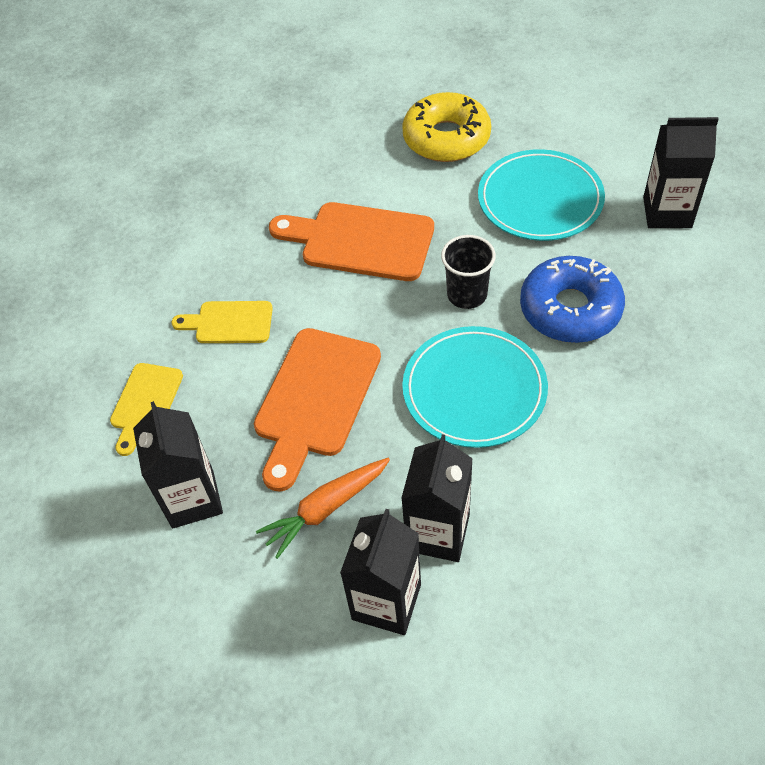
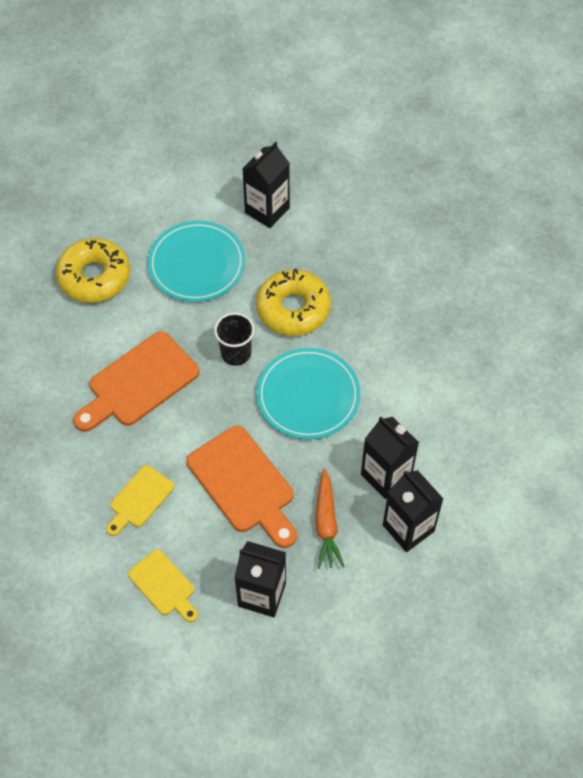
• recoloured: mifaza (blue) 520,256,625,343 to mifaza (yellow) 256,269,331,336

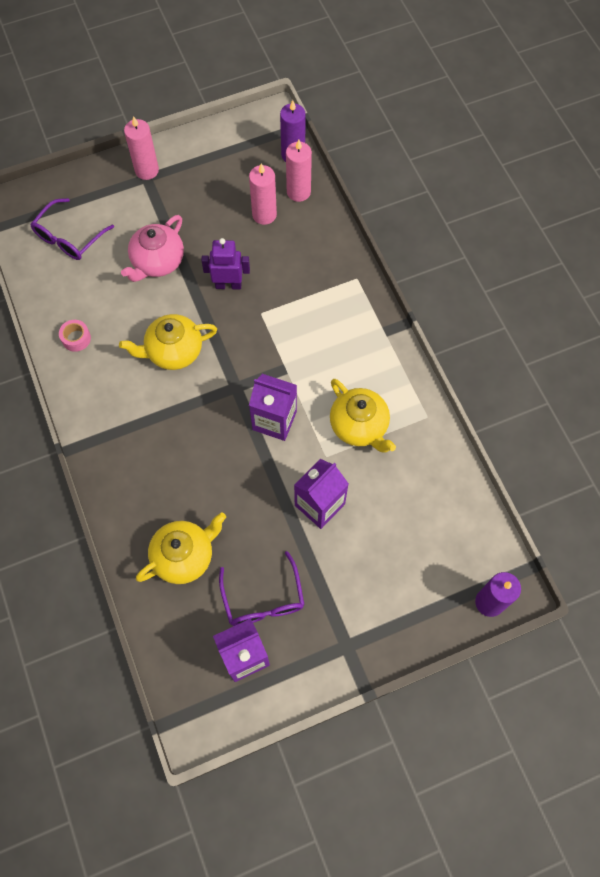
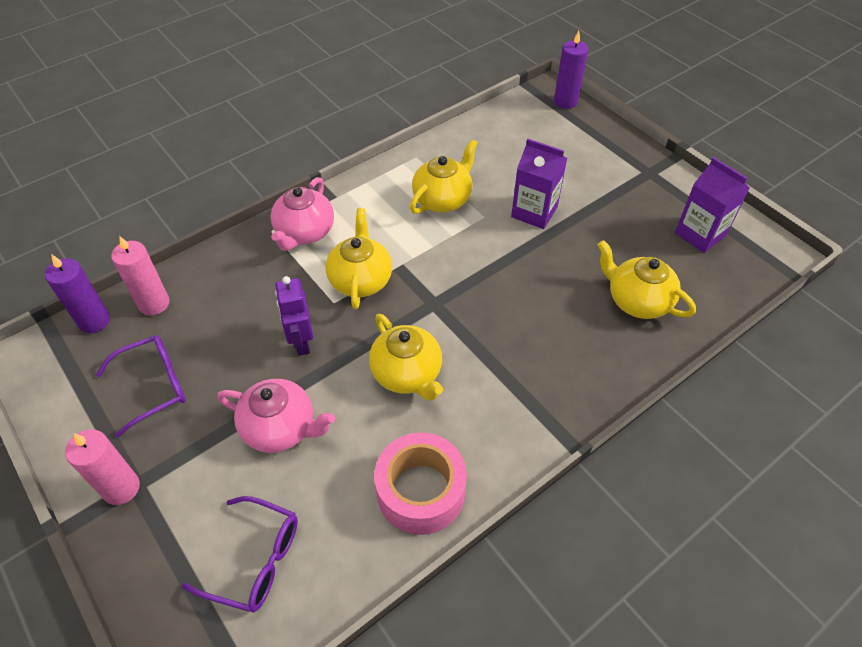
• moved: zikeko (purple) 219,551,304,626 to 96,335,186,438
• added: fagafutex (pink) 270,177,334,251
• added: fagafutex (yellow) 326,208,392,309
• resized: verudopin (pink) 59,320,91,352 = 374,433,467,535 x2.18
• removed: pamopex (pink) 249,163,277,225
• removed: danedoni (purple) 249,374,297,441

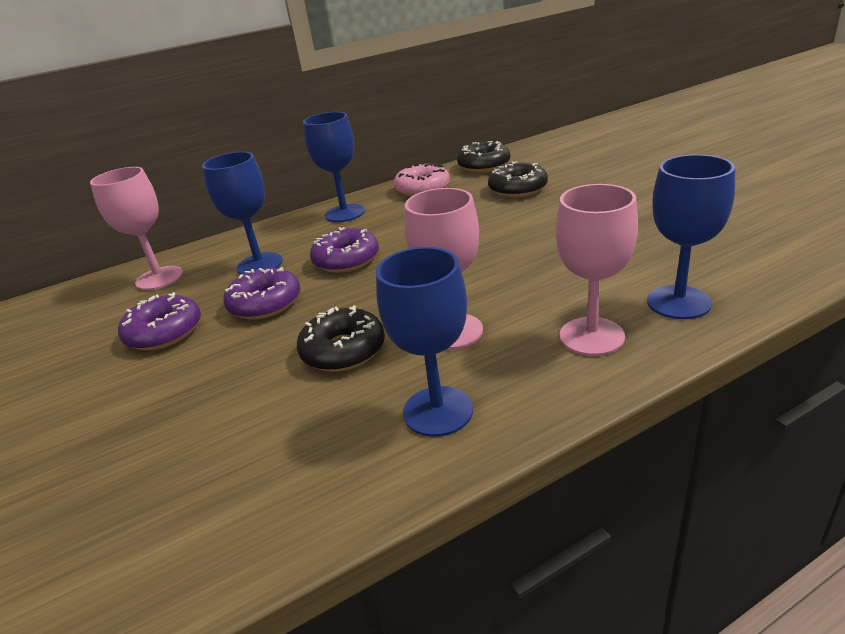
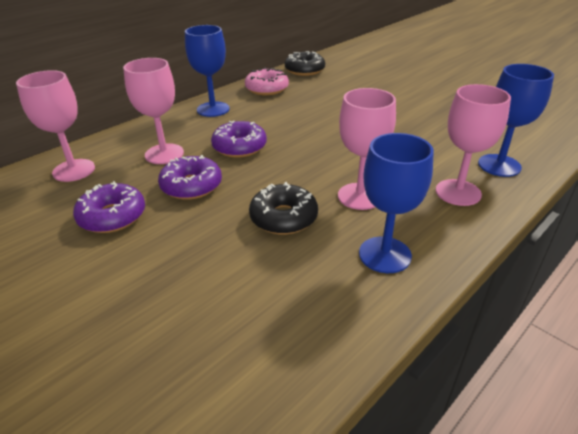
• recoloured: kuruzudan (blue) 202,152,283,275 to kuruzudan (pink) 123,58,184,164
• removed: mifaza (black) 488,161,548,198

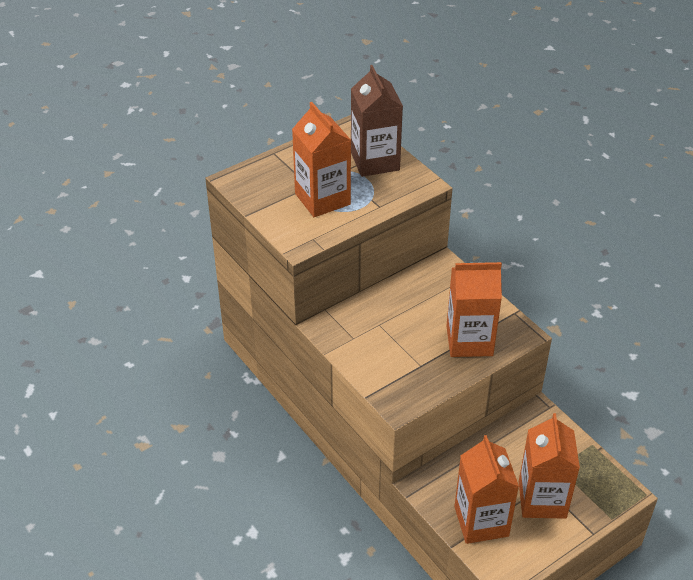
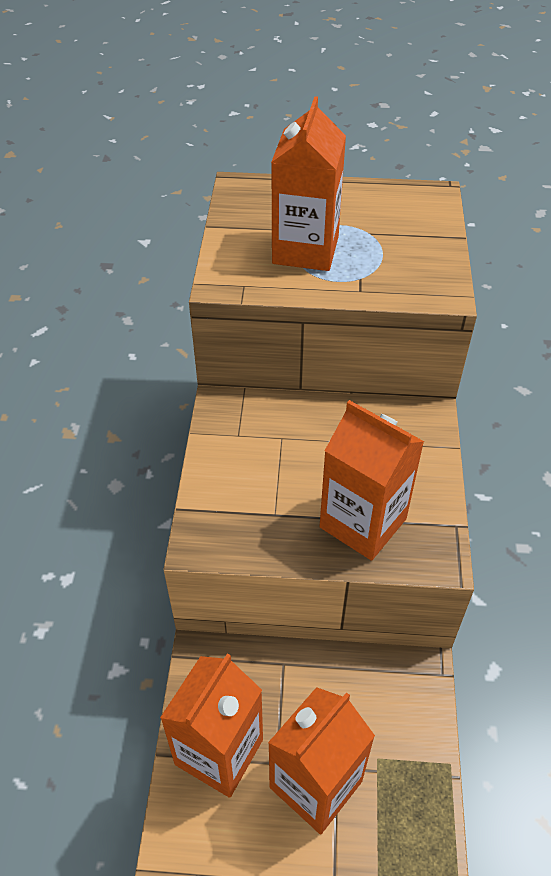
• removed: danedoni (brown) 351,65,403,177

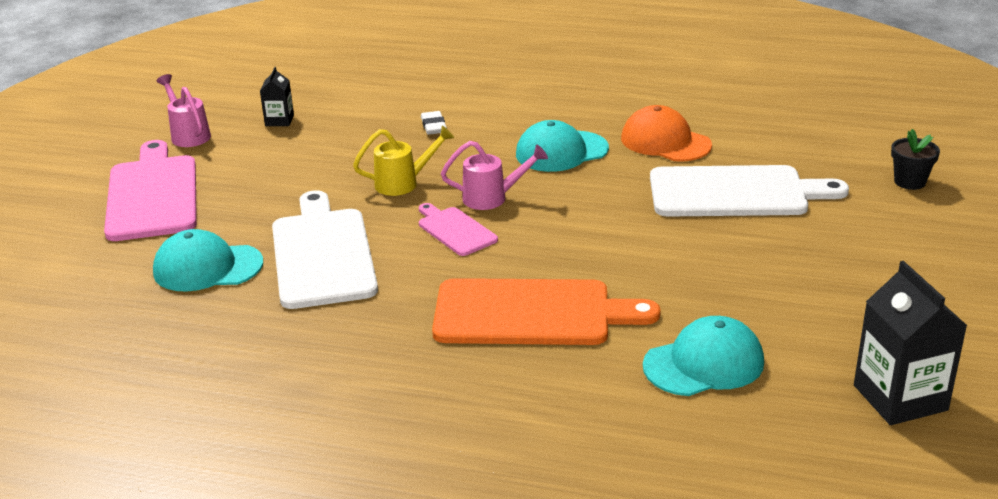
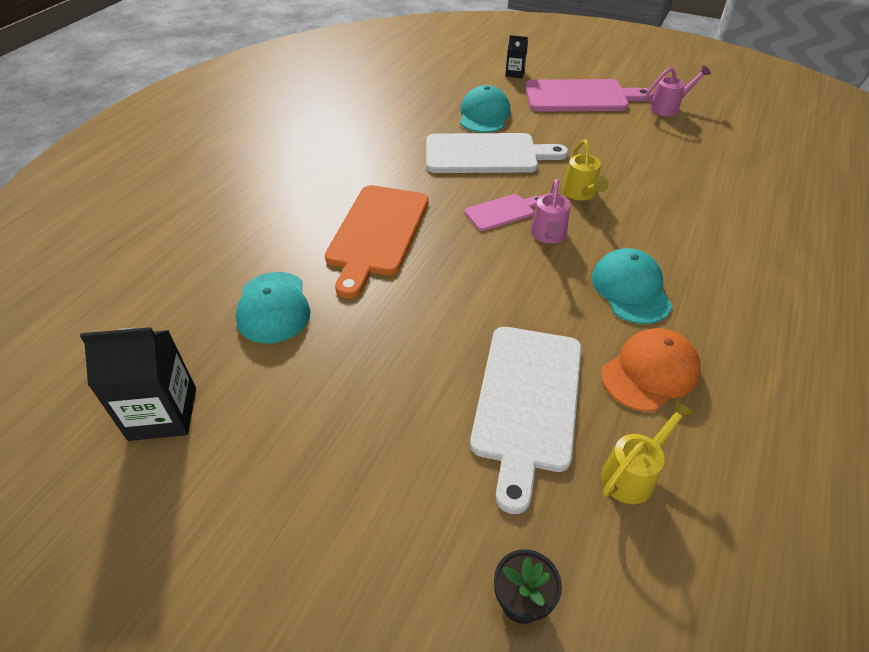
• moved: danedoni (black) 260,67,294,126 to 505,35,528,78
• added: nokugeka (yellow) 601,400,694,504
• removed: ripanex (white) 421,111,447,135

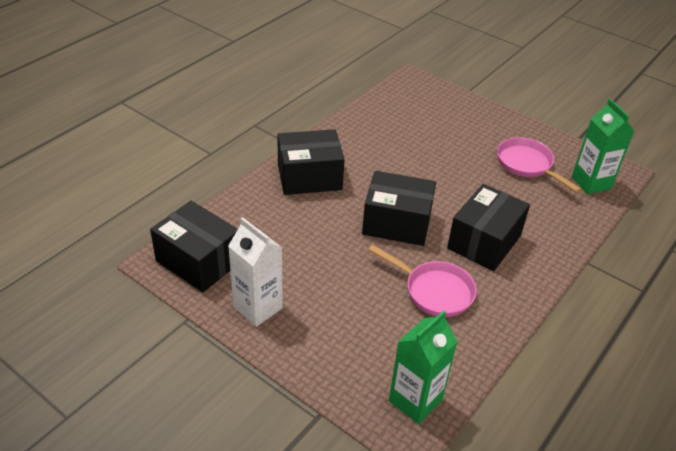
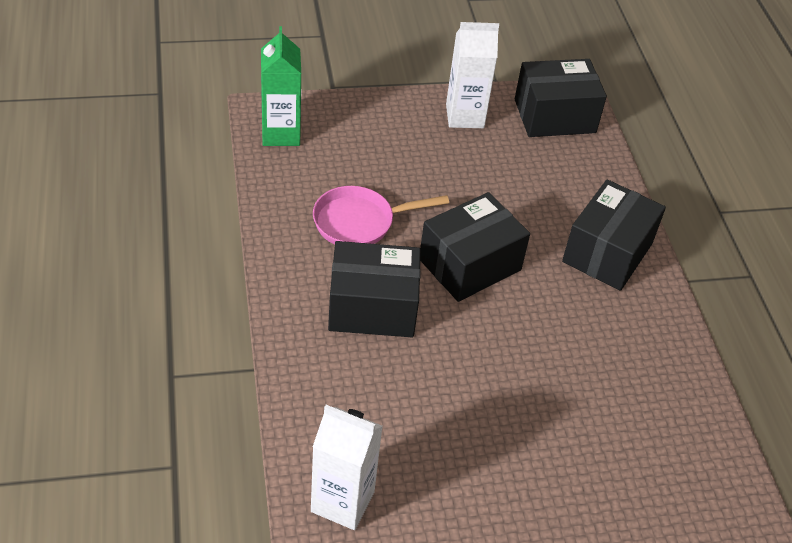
• recoloured: danedoni (green) 572,99,635,194 to danedoni (white) 311,405,383,530
• turned: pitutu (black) 447,184,530,271 = 328,241,421,337 75 degrees counterclockwise
• removed: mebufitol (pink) 497,137,582,193

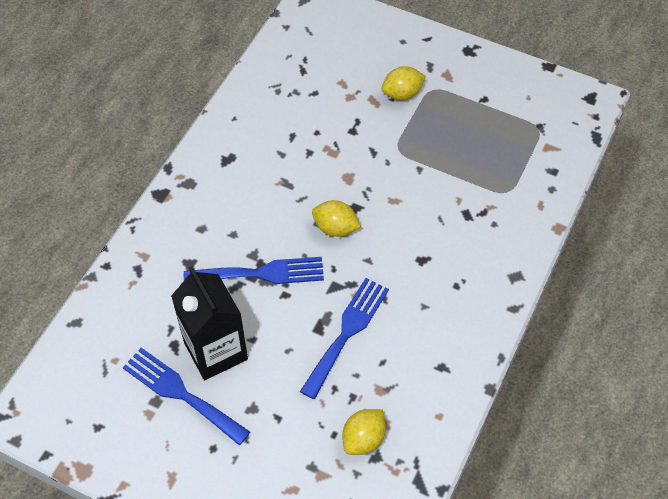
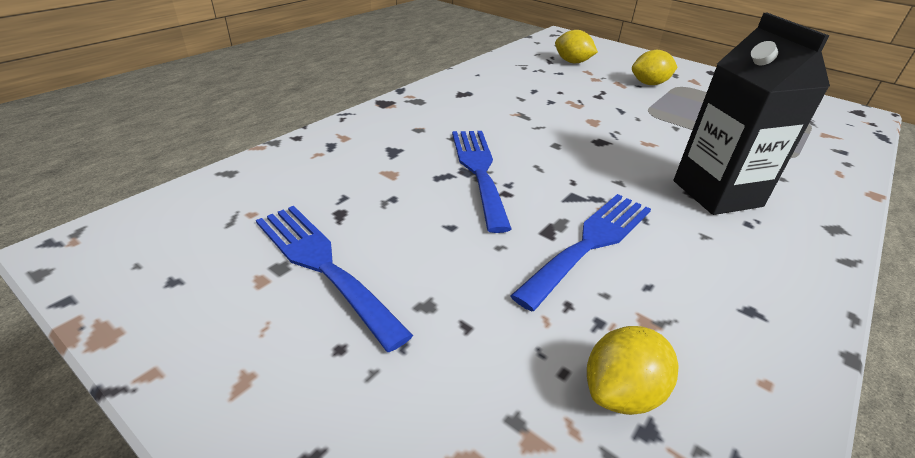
• turned: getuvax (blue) 184,257,324,284 = 452,131,512,233 105 degrees counterclockwise
• moved: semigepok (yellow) 312,200,361,237 to 555,30,598,63
• moved: danedoni (black) 171,267,248,380 to 674,13,830,215

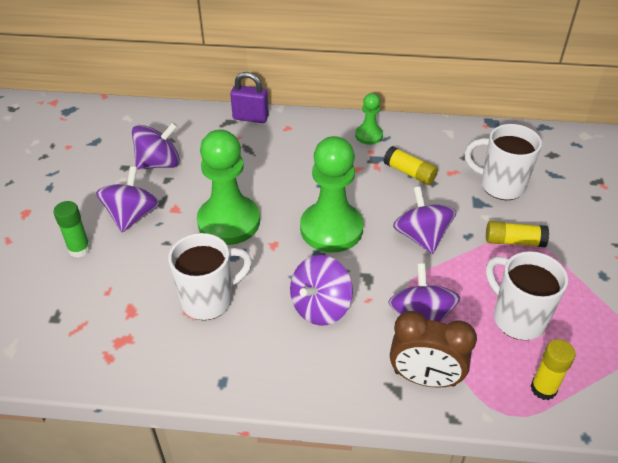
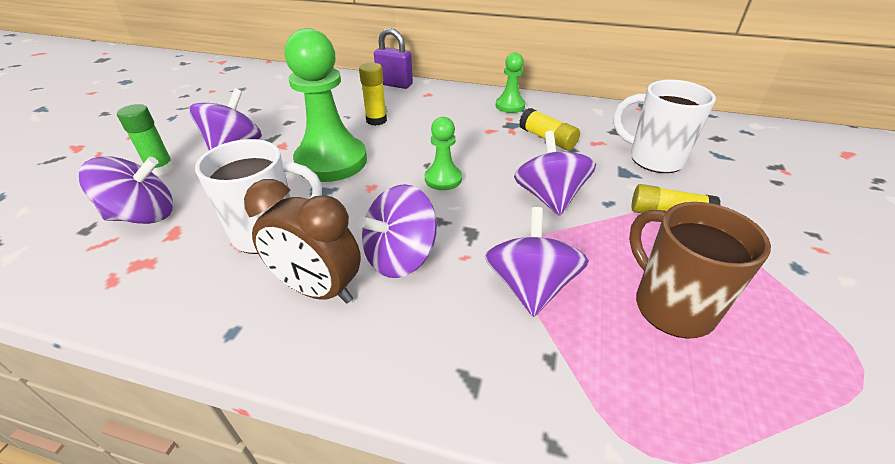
• moved: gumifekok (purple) 132,122,180,169 to 79,156,173,224
• moved: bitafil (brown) 390,311,477,388 to 244,179,361,303
• moved: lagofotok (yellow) 531,339,576,400 to 359,63,387,126
• resized: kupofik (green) 300,136,364,253 = 425,117,462,190 x0.50
• recoloured: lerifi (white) 486,251,568,340 to lerifi (brown) 629,202,771,339

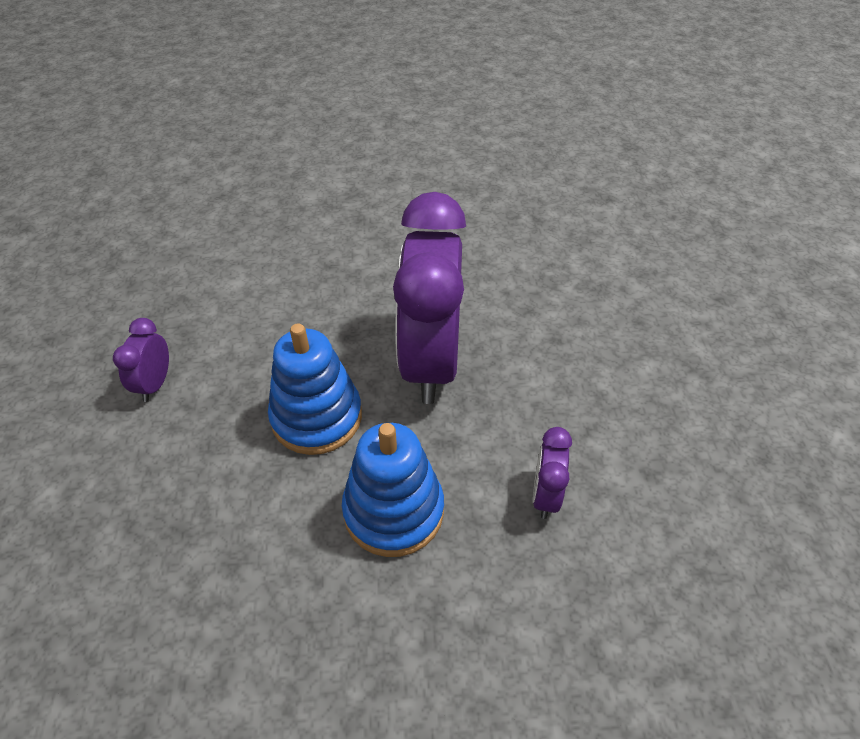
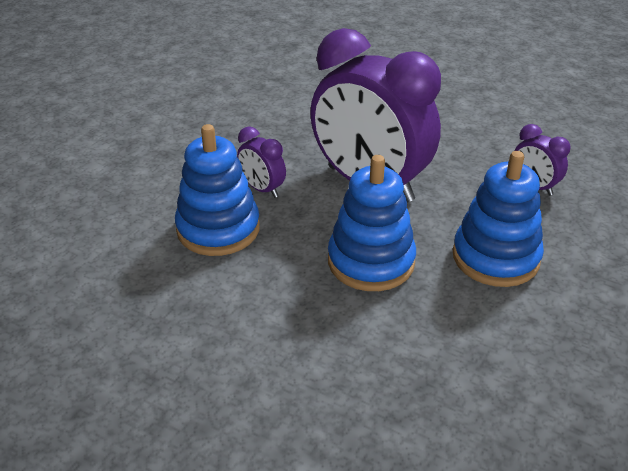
• added: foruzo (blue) 175,124,260,256
• moved: bitafil (purple) 113,318,169,402 to 237,126,286,198

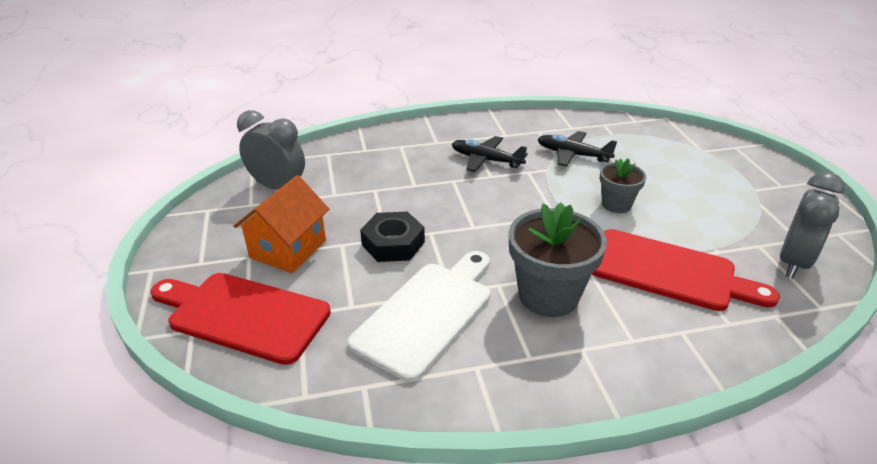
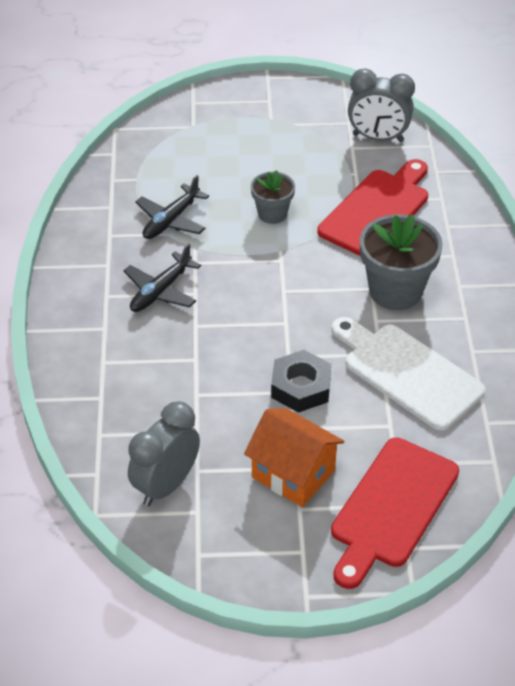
• turned: bitafil (grey) 780,172,845,279 = 348,68,415,142 150 degrees clockwise

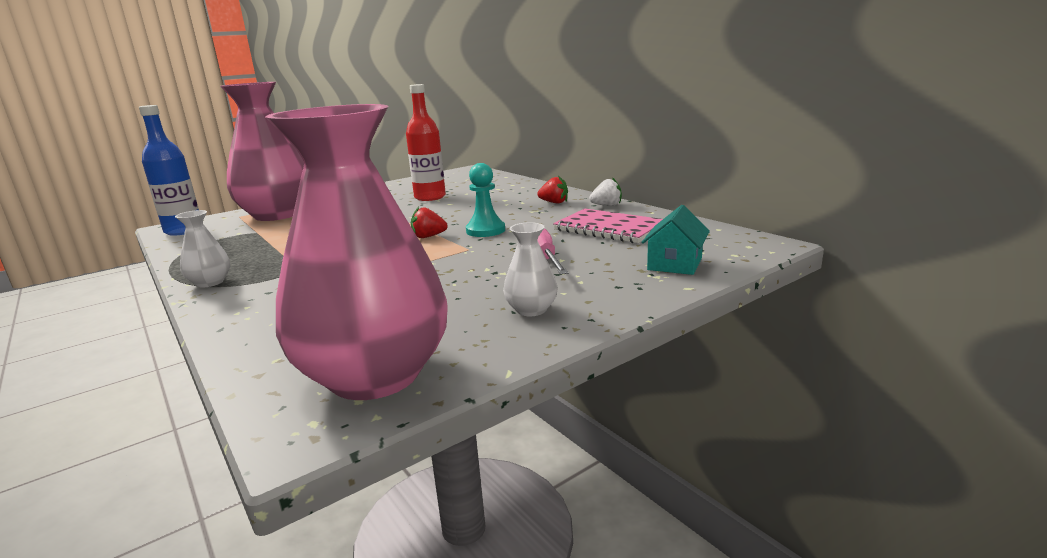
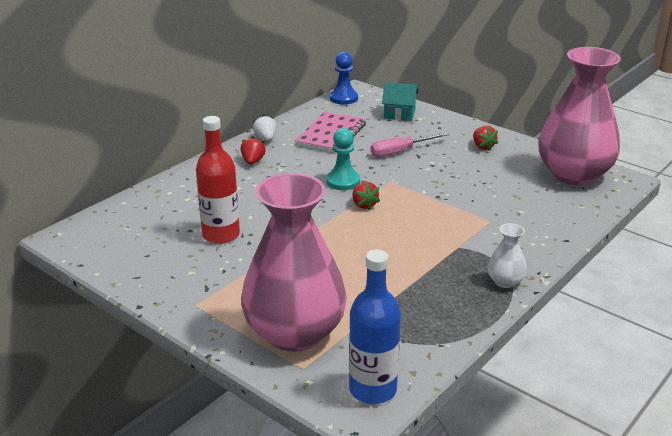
• added: kupofik (blue) 330,52,358,105
• replaced: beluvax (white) 503,222,558,316 to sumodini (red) 473,126,498,151

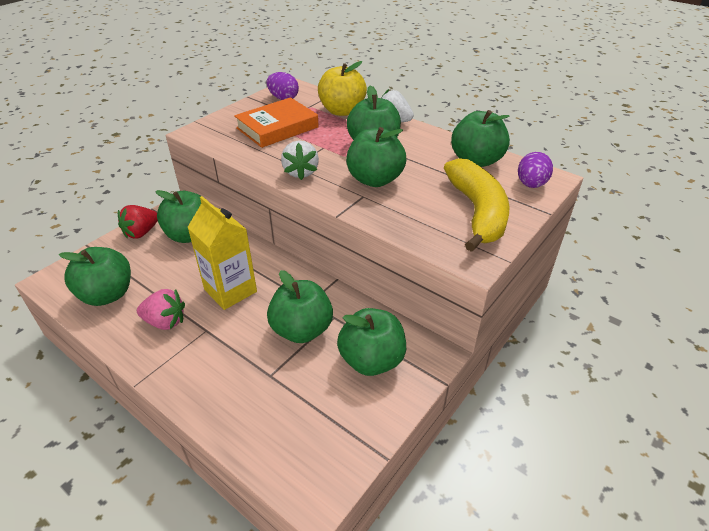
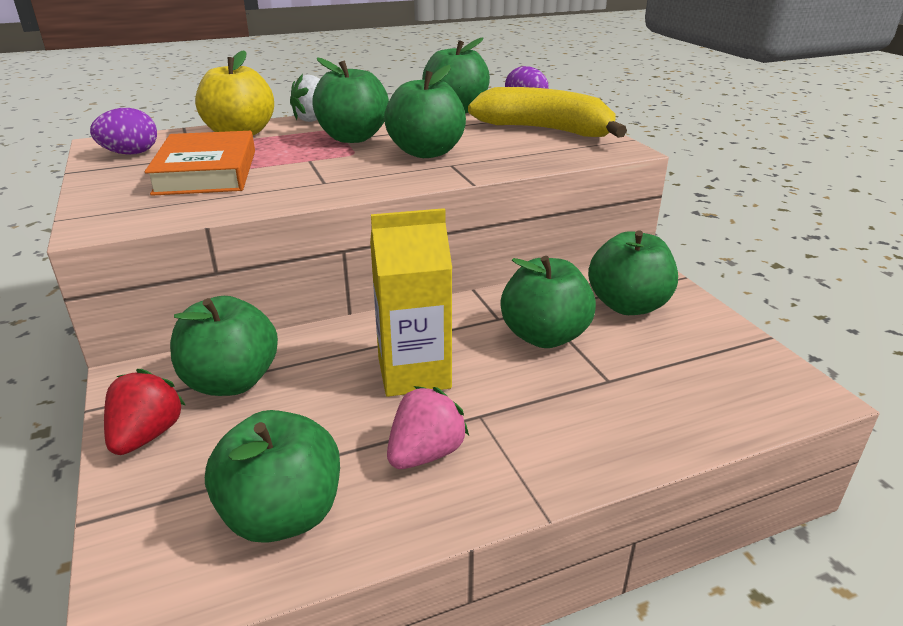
• turned: sumodini (red) 118,205,158,239 = 104,369,185,455 150 degrees counterclockwise
• removed: sumodini (white) 281,140,319,180

